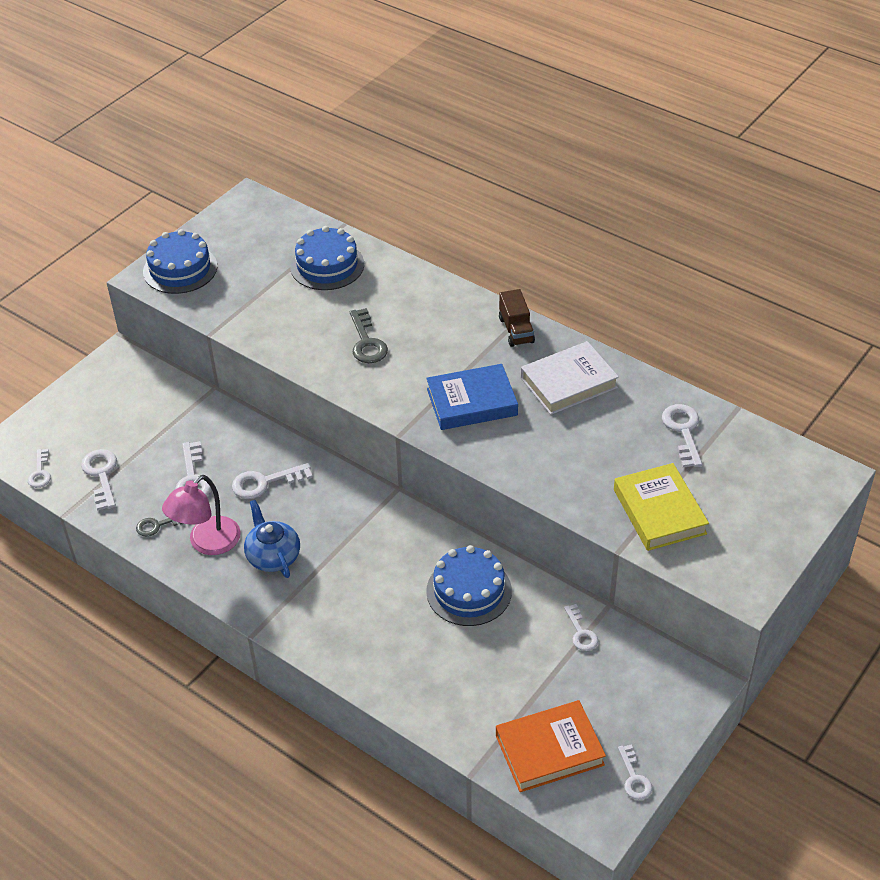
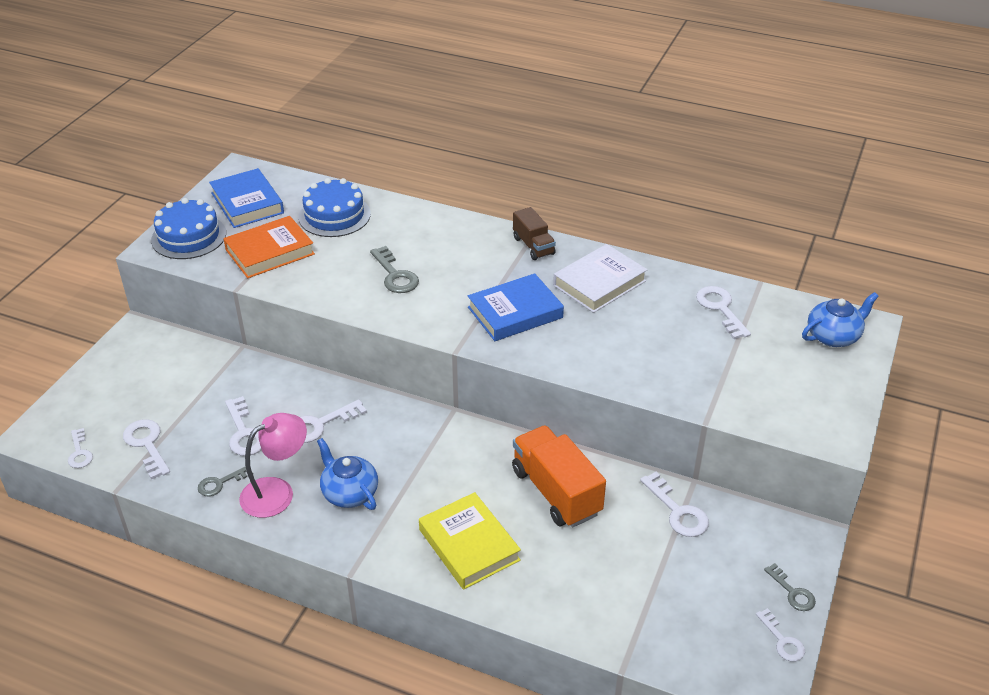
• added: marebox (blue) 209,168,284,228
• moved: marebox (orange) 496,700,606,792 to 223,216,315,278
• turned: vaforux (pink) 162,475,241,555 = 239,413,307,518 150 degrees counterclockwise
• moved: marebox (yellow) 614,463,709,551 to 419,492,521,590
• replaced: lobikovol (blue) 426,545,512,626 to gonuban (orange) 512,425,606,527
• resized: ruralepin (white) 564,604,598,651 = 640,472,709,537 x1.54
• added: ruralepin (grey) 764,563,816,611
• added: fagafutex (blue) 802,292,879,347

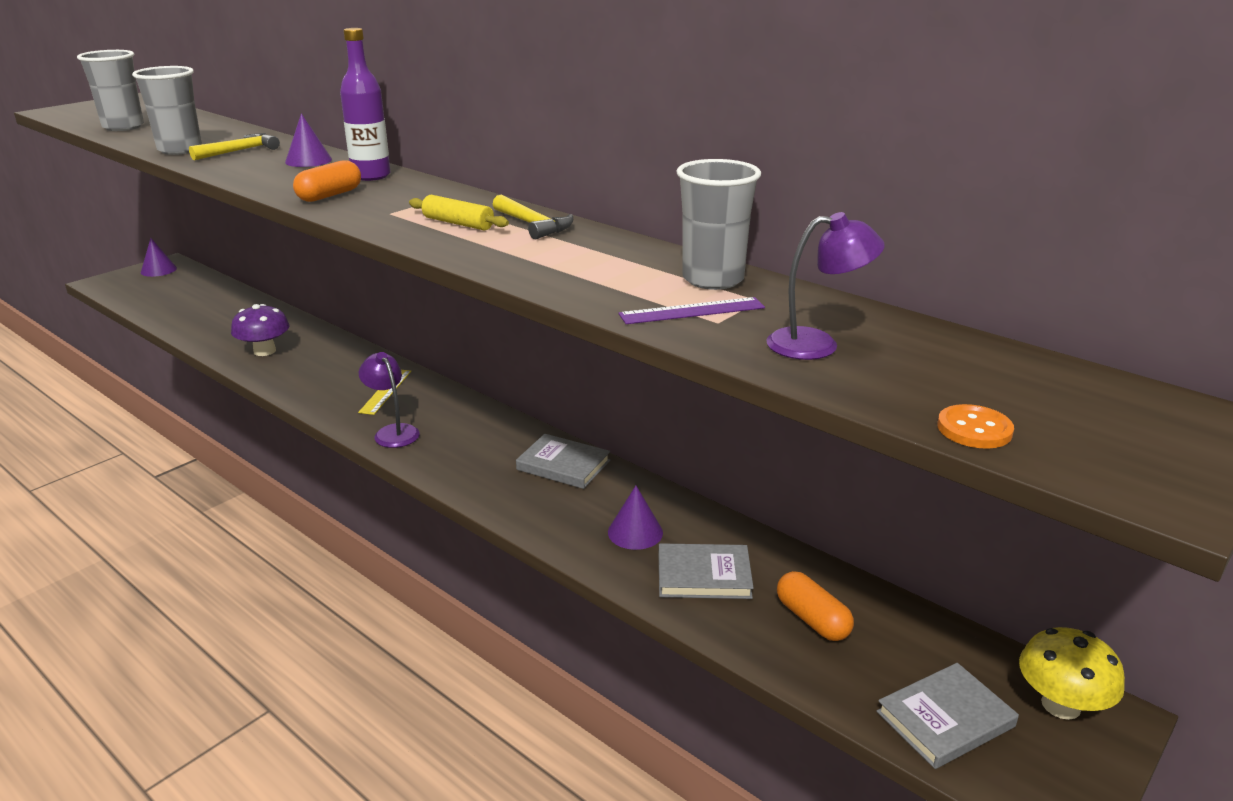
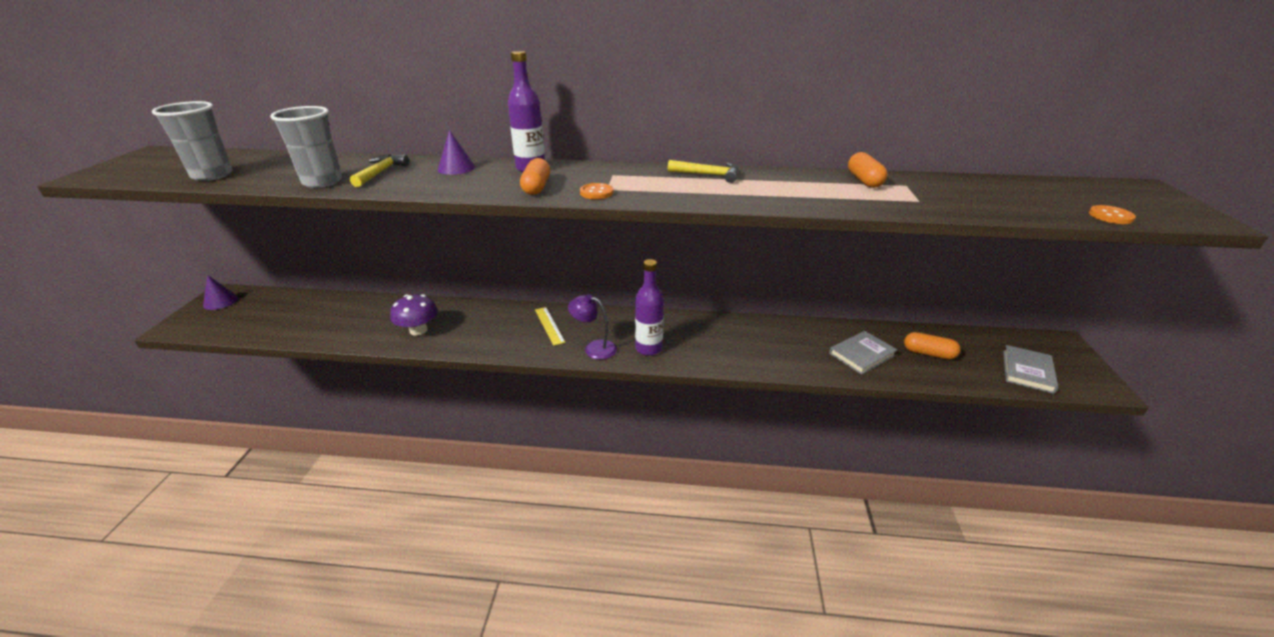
• added: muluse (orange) 580,183,614,199
• added: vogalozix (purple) 635,259,664,356
• replaced: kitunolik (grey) 676,159,761,290 to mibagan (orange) 848,152,887,188
• removed: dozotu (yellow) 409,195,509,231
• removed: marebox (grey) 516,434,610,489
• removed: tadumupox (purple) 608,486,663,550
• removed: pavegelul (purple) 619,297,765,324
• removed: vaforux (purple) 766,212,885,360
• removed: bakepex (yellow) 1019,627,1125,720

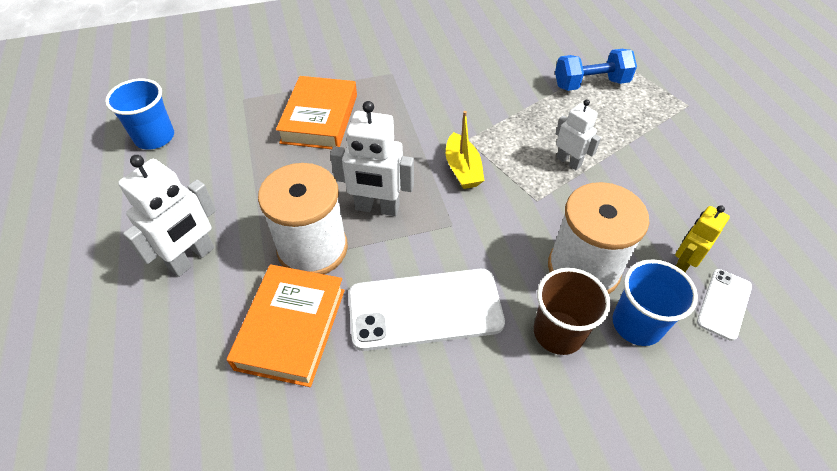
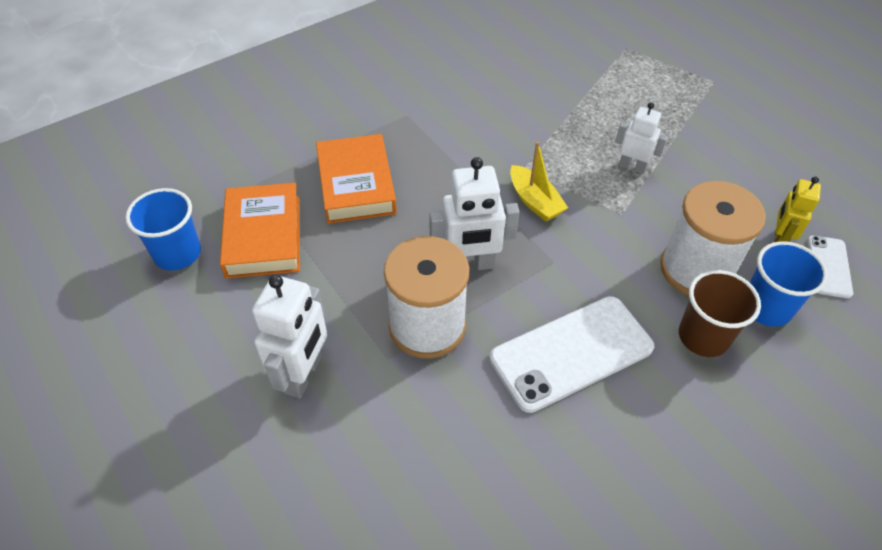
• moved: marebox (orange) 227,264,345,387 to 220,183,300,279
• removed: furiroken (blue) 555,49,637,91

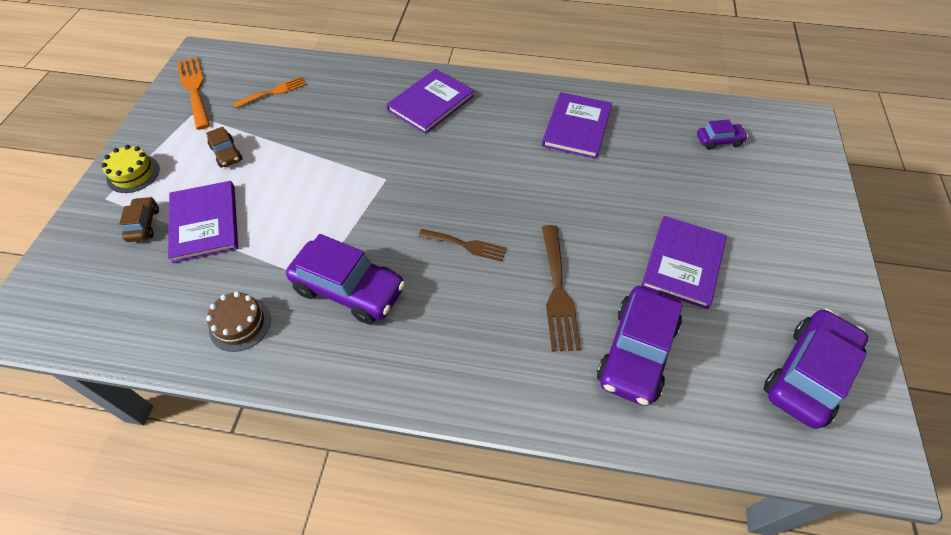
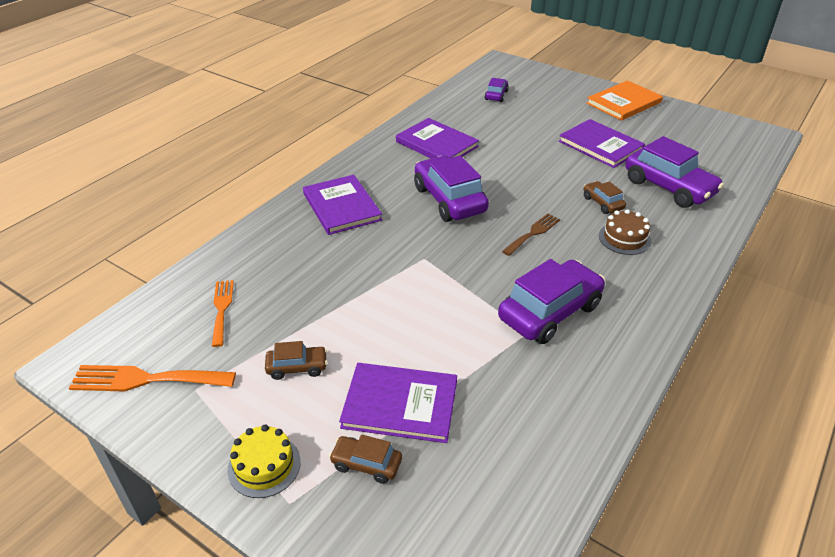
• moved: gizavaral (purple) 764,308,868,429 to 414,155,489,222
• replaced: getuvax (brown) 542,225,581,351 to gizavaral (brown) 584,181,626,214
• added: marebox (orange) 586,80,663,121
• moved: lobikovol (brown) 206,291,271,352 to 599,209,651,255

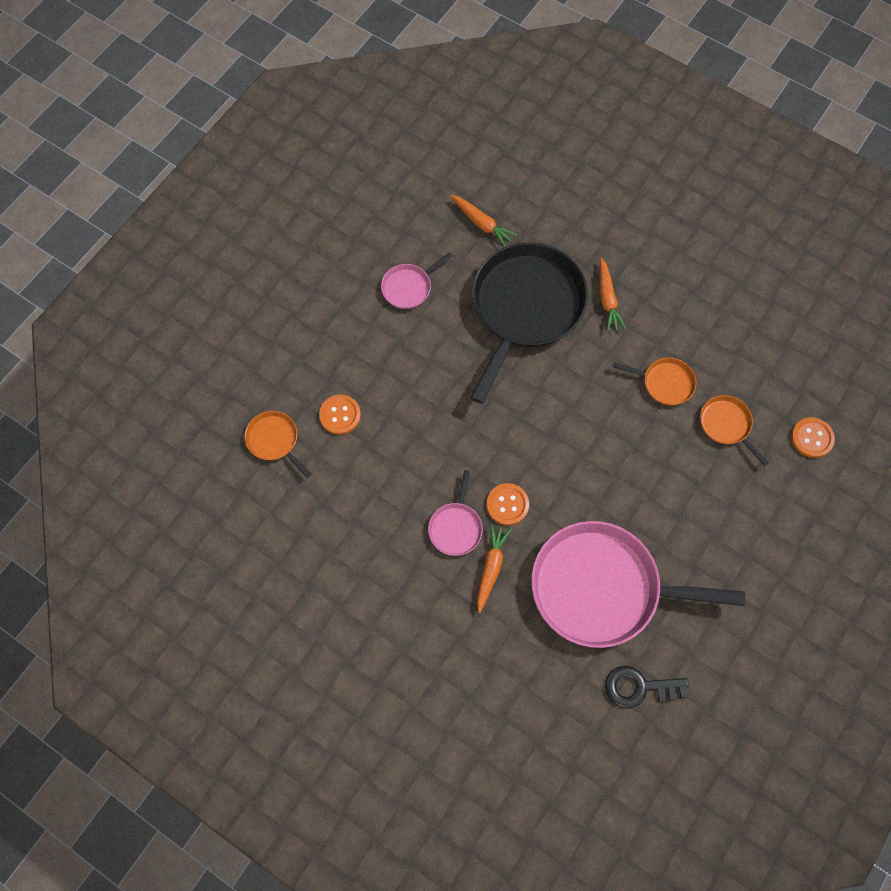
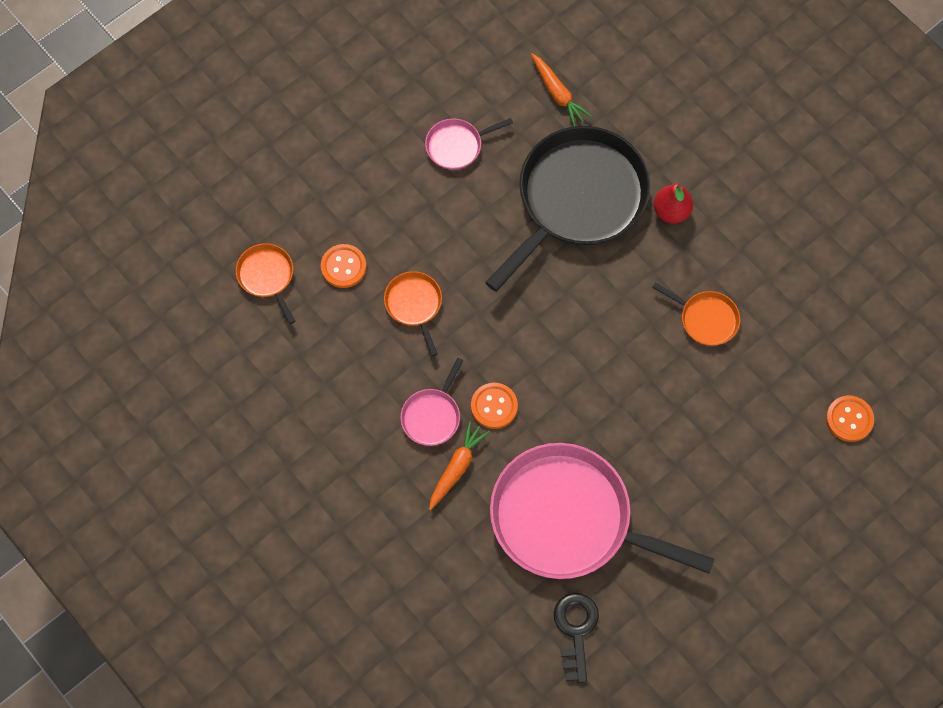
• moved: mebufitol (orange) 700,395,769,466 to 384,271,442,356
• turned: ruralepin (black) 605,666,689,708 = 554,593,599,683 75 degrees clockwise
• replaced: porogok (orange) 600,257,626,332 to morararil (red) 654,184,693,224

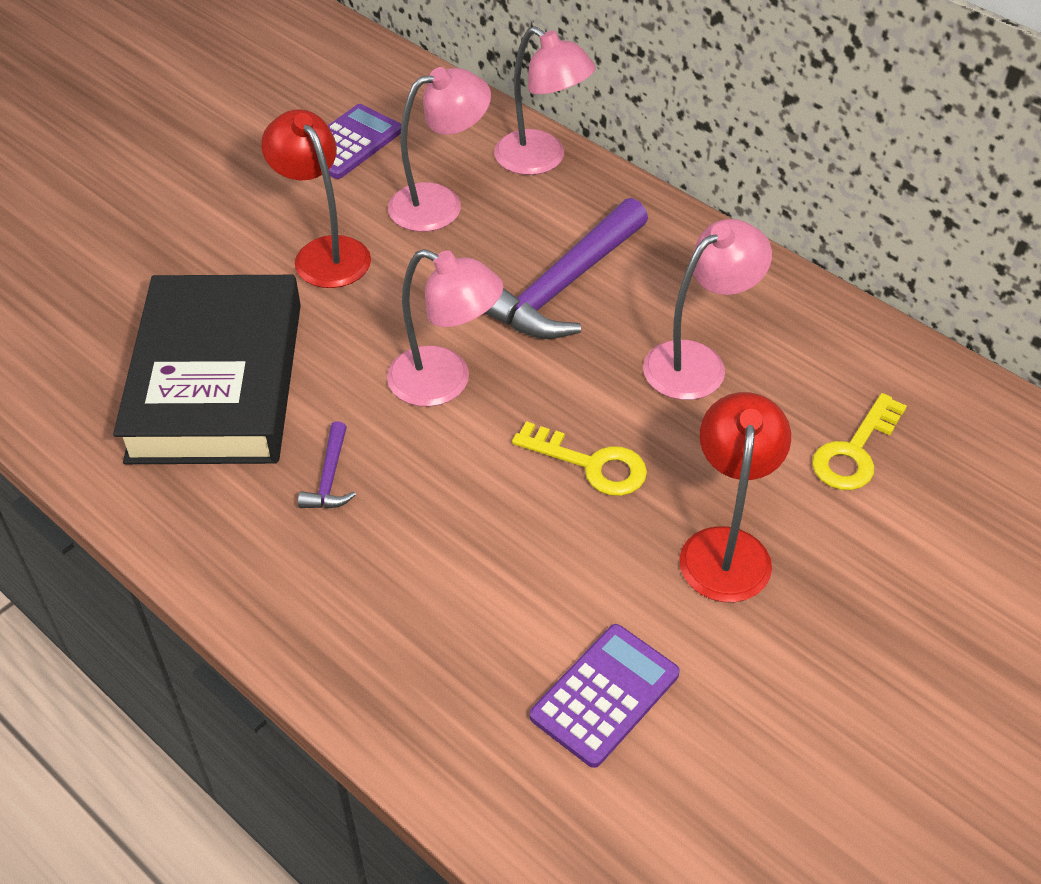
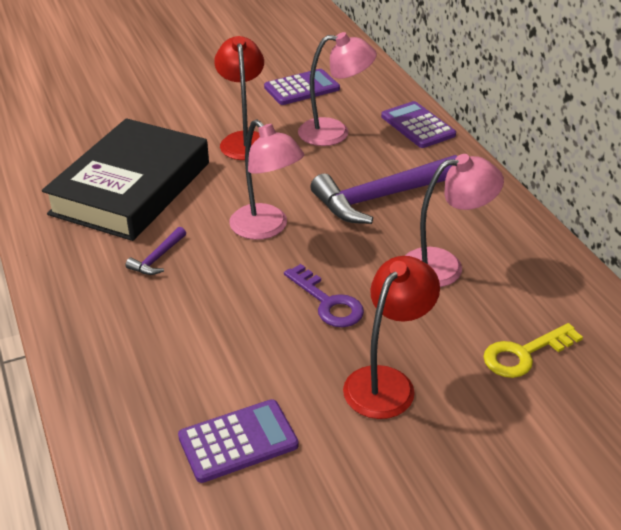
• recoloured: ruralepin (yellow) 512,421,647,496 to ruralepin (purple) 284,264,364,327
• replaced: vaforux (pink) 494,27,596,175 to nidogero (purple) 381,101,456,148

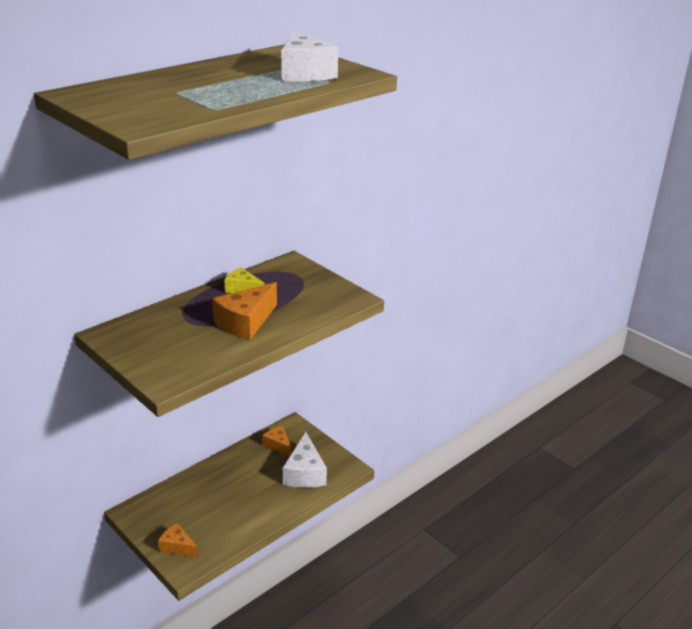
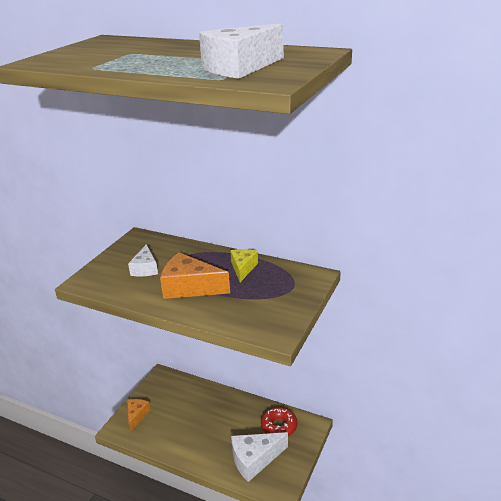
• added: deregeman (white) 128,244,158,276
• replaced: deregeman (orange) 262,426,292,457 to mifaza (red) 261,407,297,436

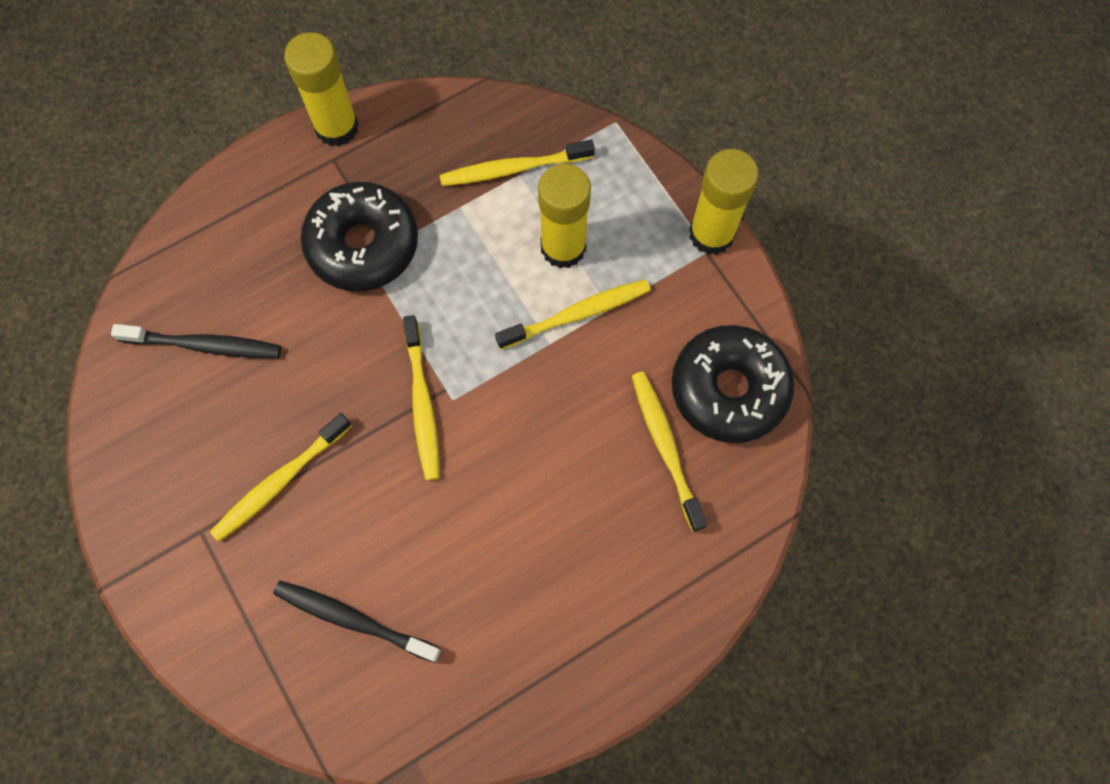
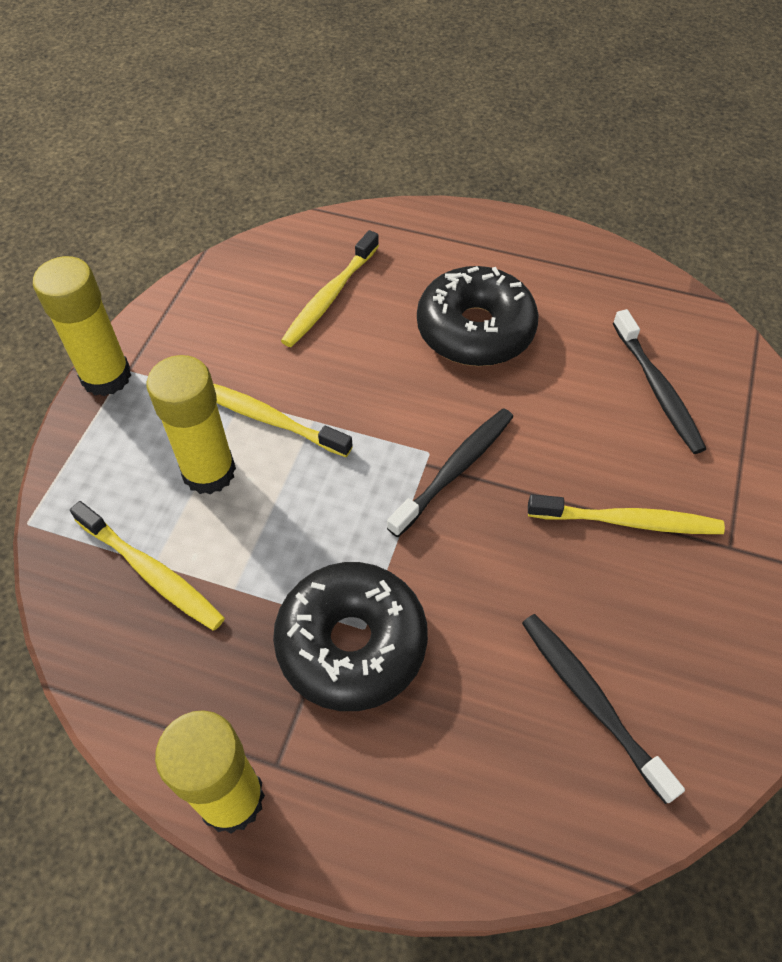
• recoloured: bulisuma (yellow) 403,315,440,481 to bulisuma (black) 387,408,513,537
• moved: mifaza (black) 672,325,795,443 to 417,266,539,366

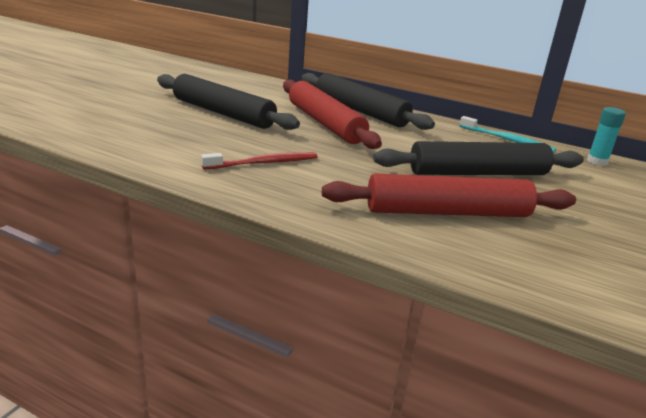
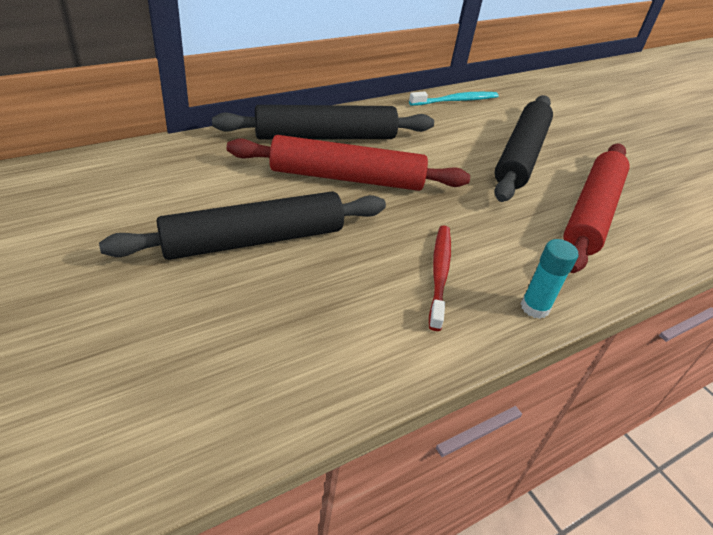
• moved: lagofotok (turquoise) 587,107,626,166 to 521,239,578,319

